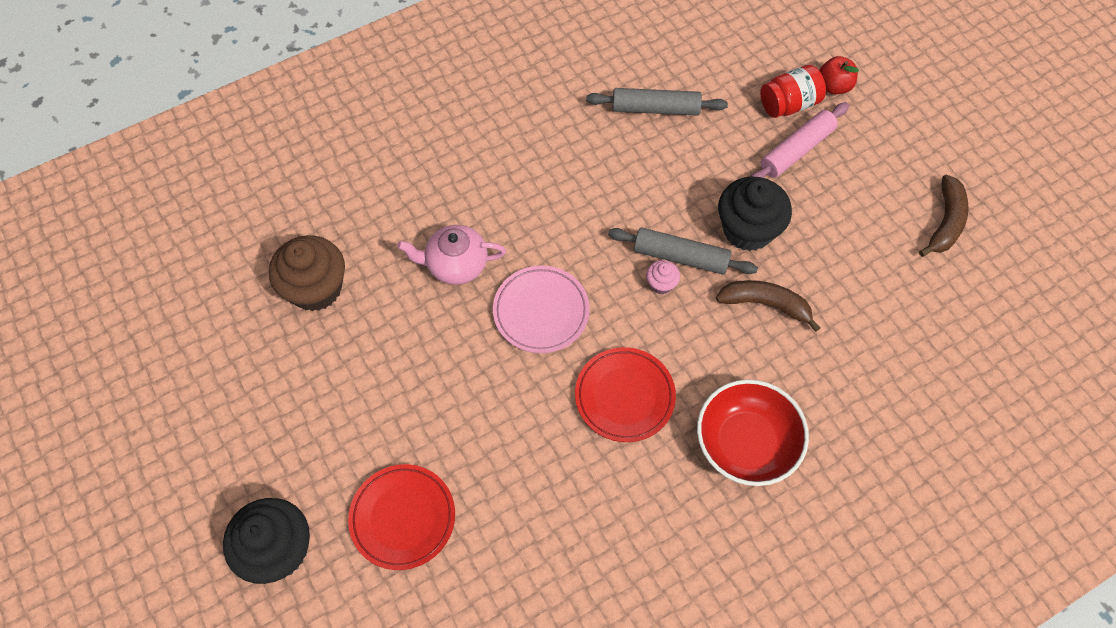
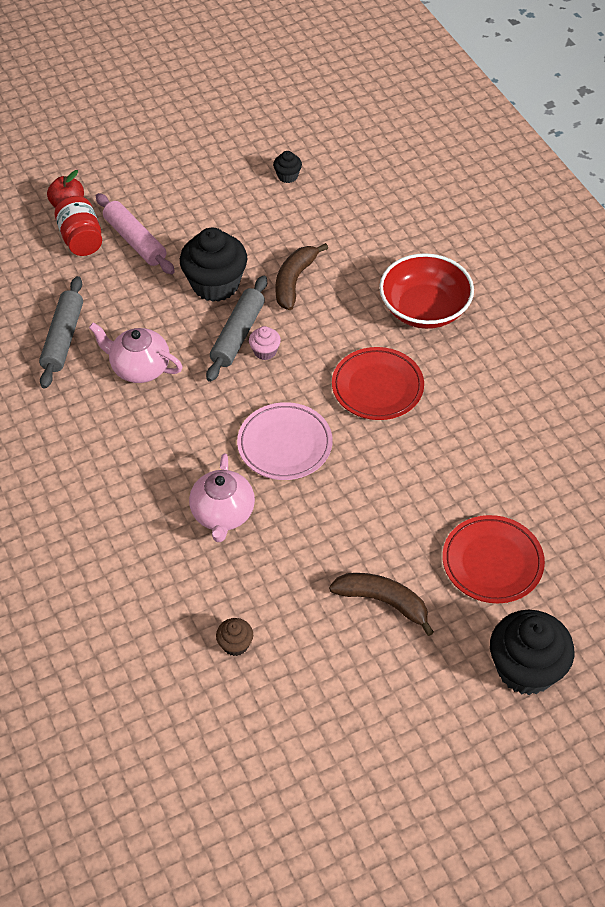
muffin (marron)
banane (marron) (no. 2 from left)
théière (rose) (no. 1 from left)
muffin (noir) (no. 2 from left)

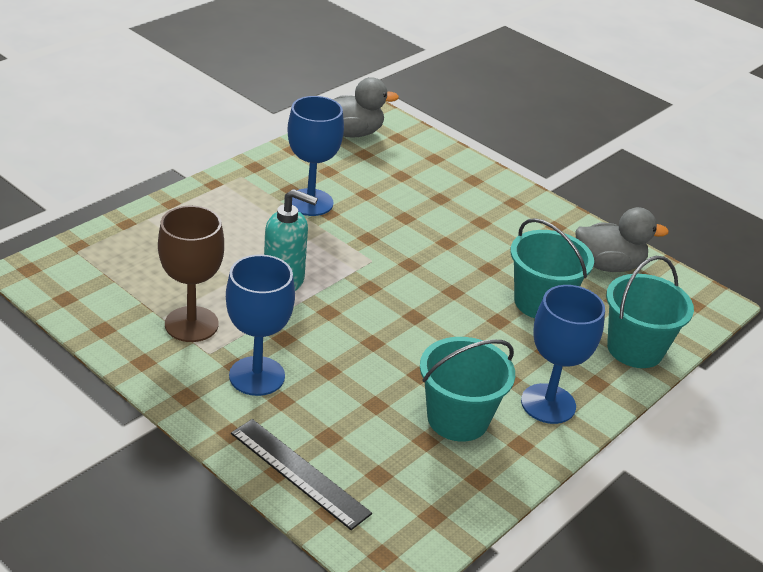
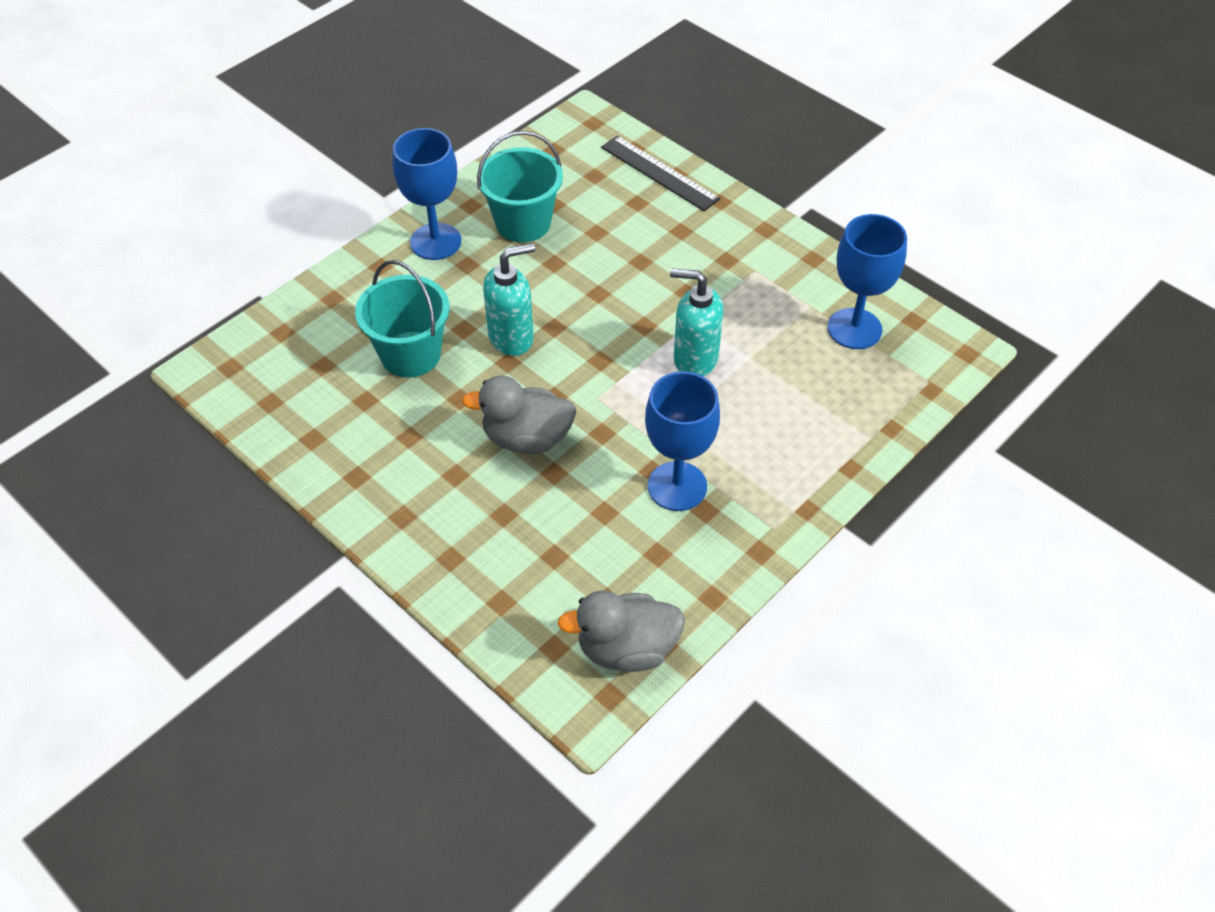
verre à pied (marron)
verre à pied (bleu) (no. 3 from left)
canard (gris) (no. 1 from left)
seau (turquoise) (no. 3 from left in the first image)
distributeur de savon (turquoise) (no. 1 from left)

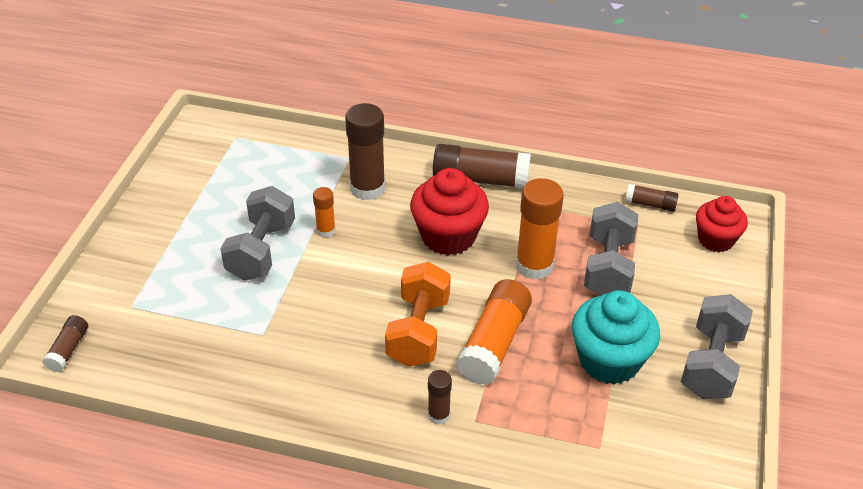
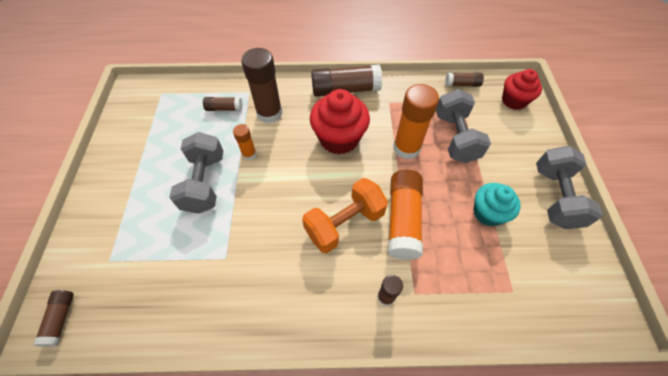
haltère (orange)
muffin (turquoise)
bâton de colle (marron) (no. 2 from left)

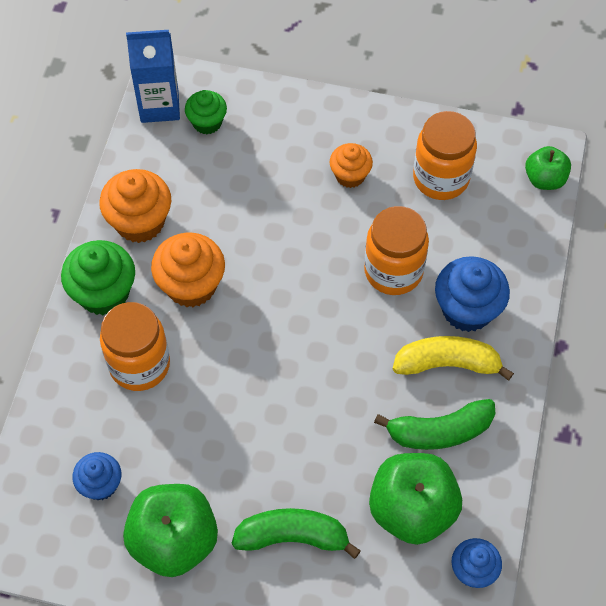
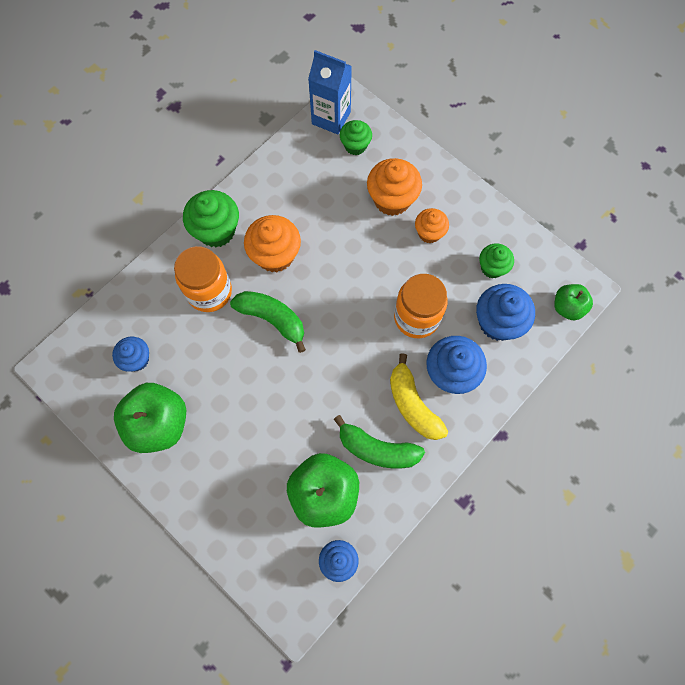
muffin (orange) (no. 2 from left)
banane (vert) (no. 1 from left)
banane (jaune)
muffin (vert) (no. 3 from left)
muffin (bleu) (no. 4 from left)

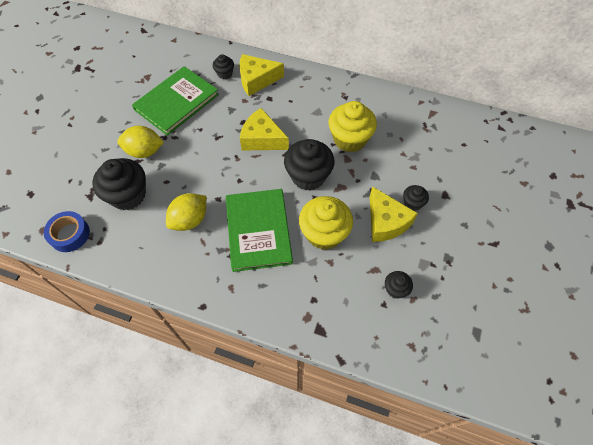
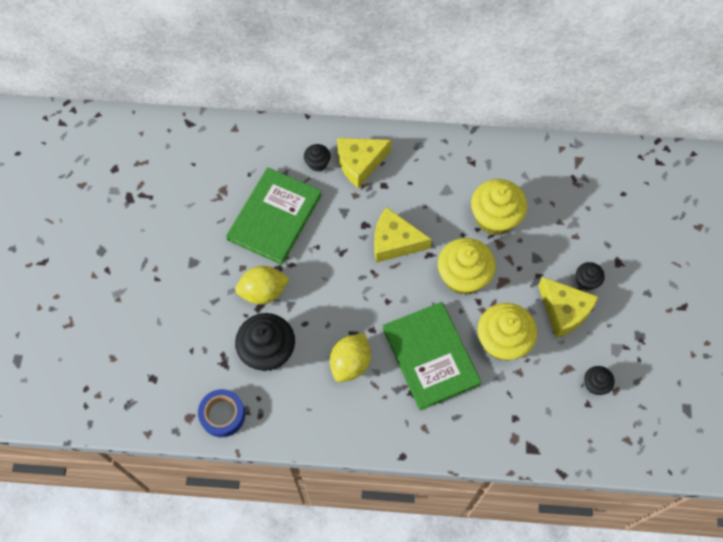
muffin (jaune) (no. 1 from left)

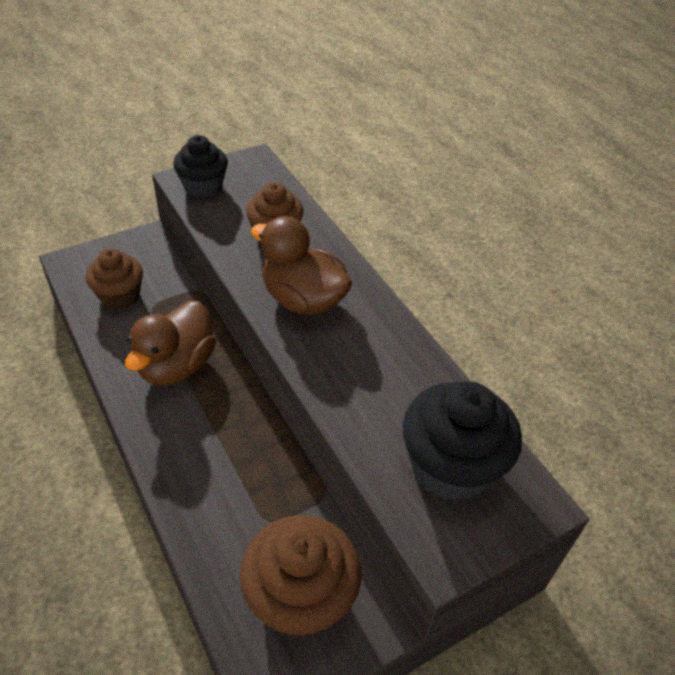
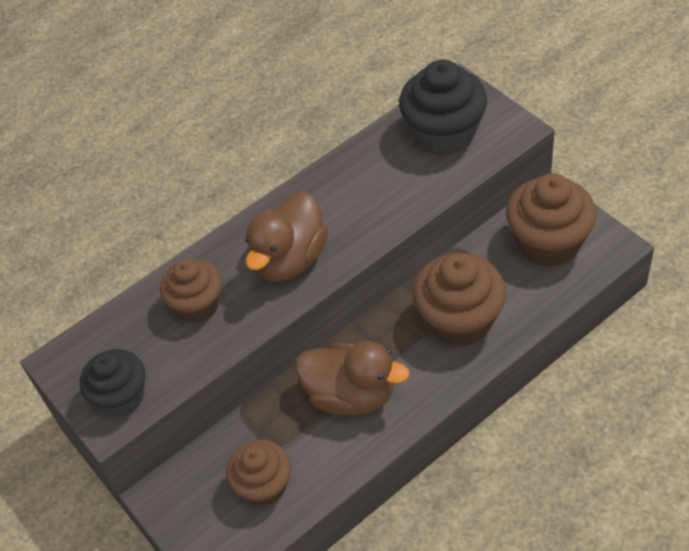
muffin (marron) (no. 3 from left)

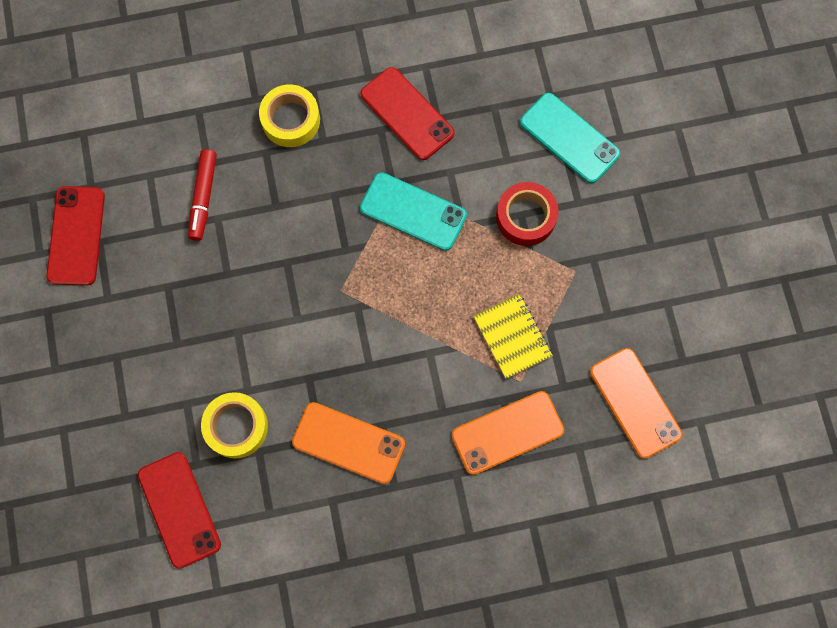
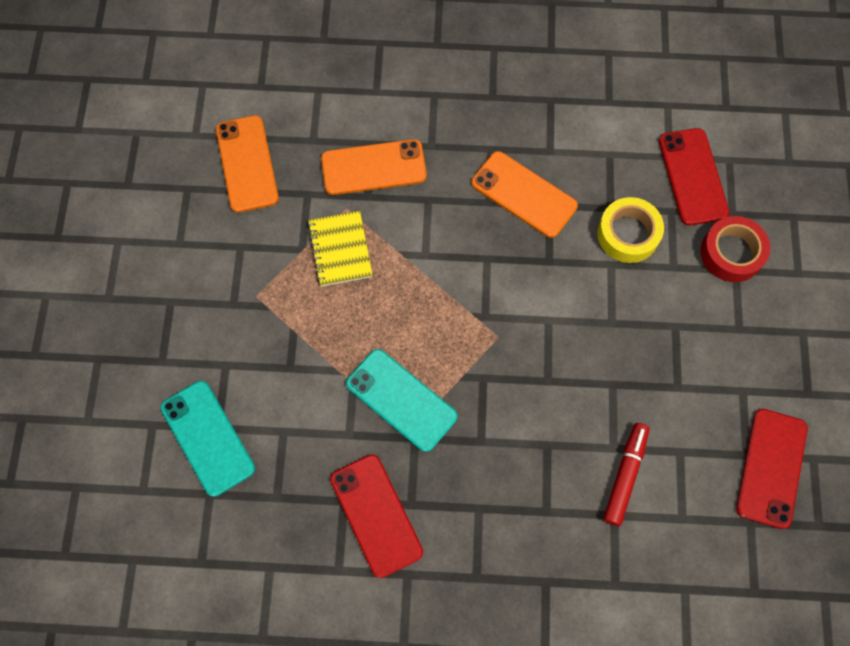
ruban adhésif (jaune) (no. 2 from left in the first image)
ruban adhésif (rouge)

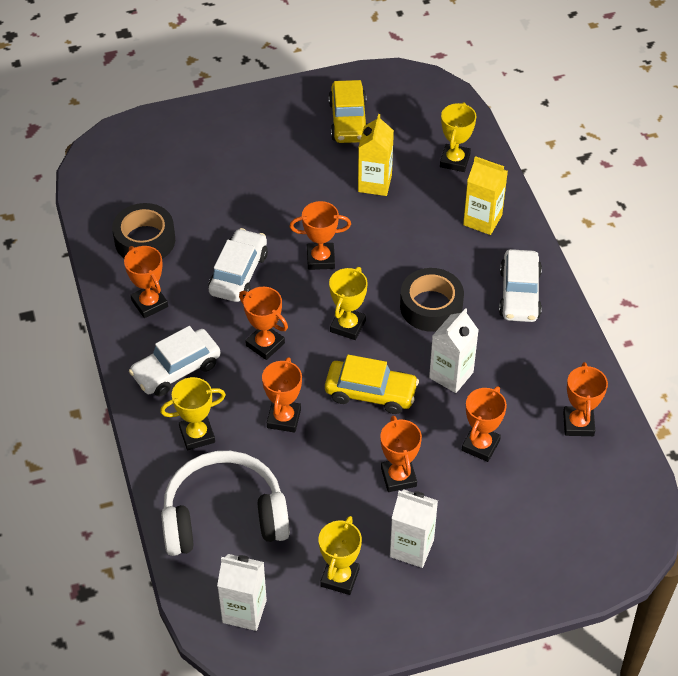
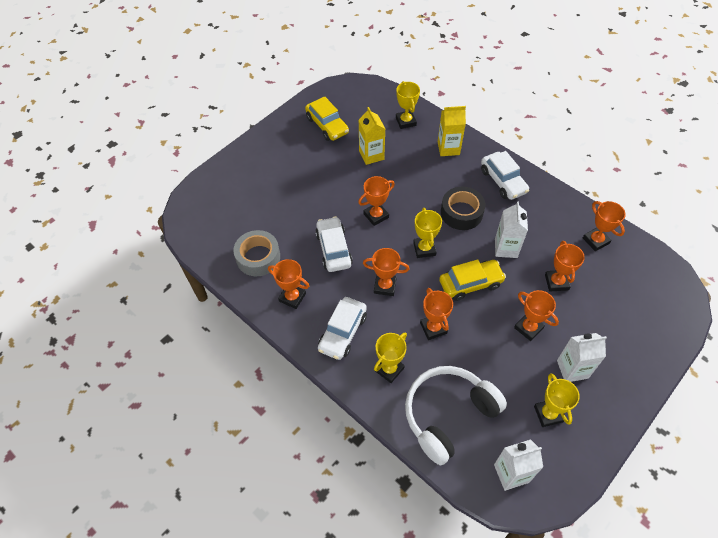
ruban adhésif (gris)

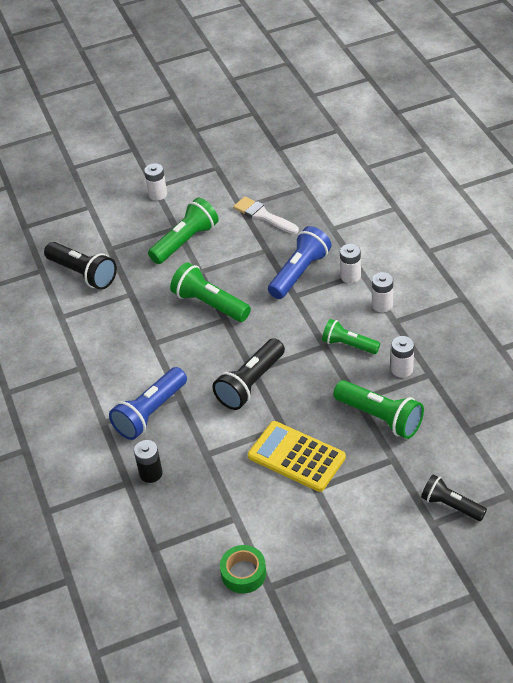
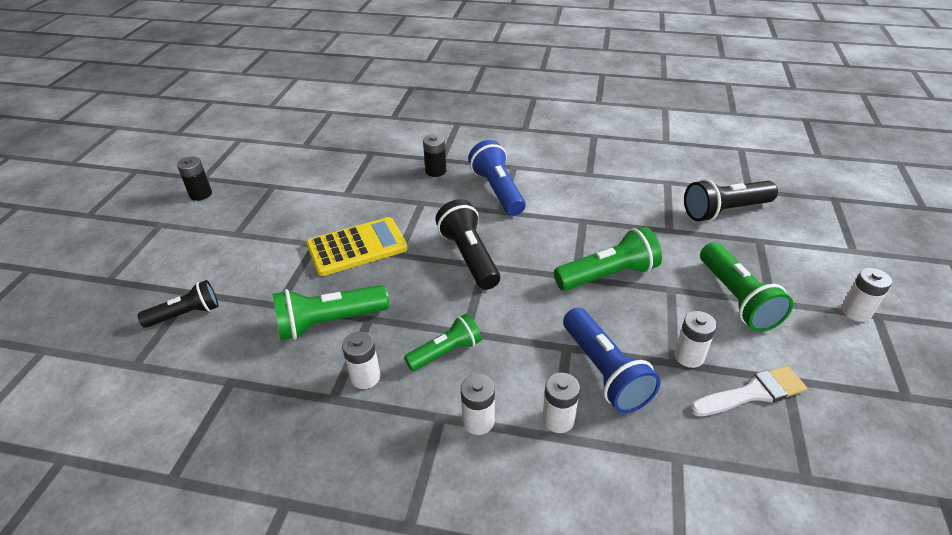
ruban adhésif (vert)
pile (noir) (no. 1 from left)
pile (blanc) (no. 4 from left)

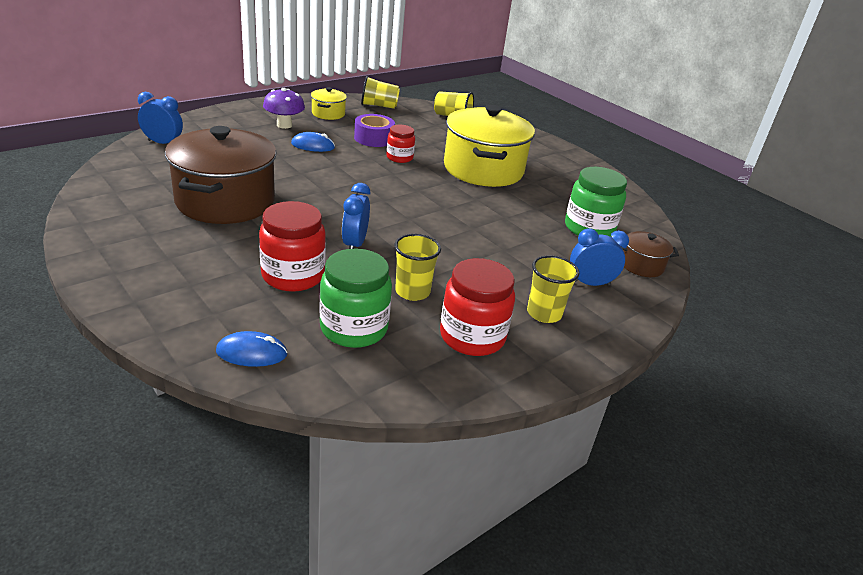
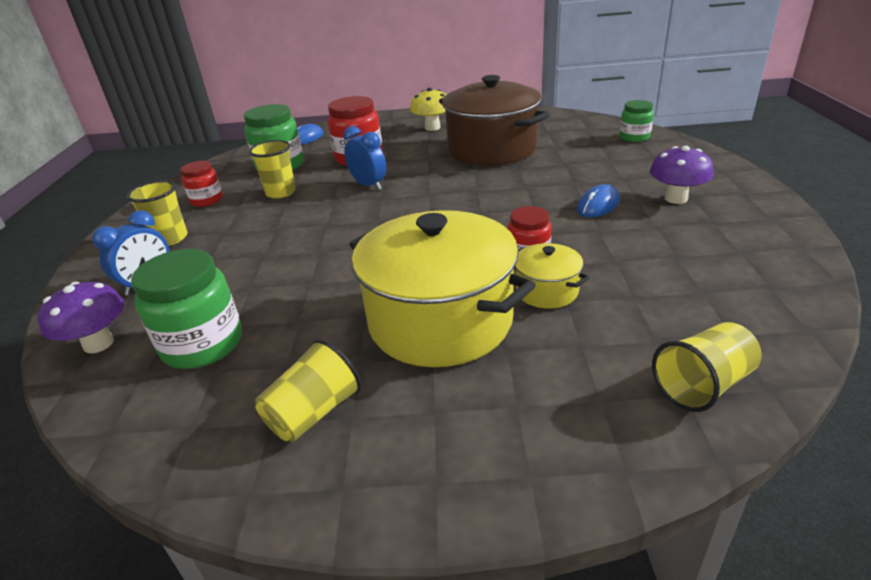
bocal (vert) (no. 3 from left)
marmite (jaune) (no. 2 from left)
ruban adhésif (violet)
gobelet (jaune) (no. 3 from left)
bocal (rouge) (no. 1 from left)
champignon (violet) (no. 1 from left)
champignon (jaune)

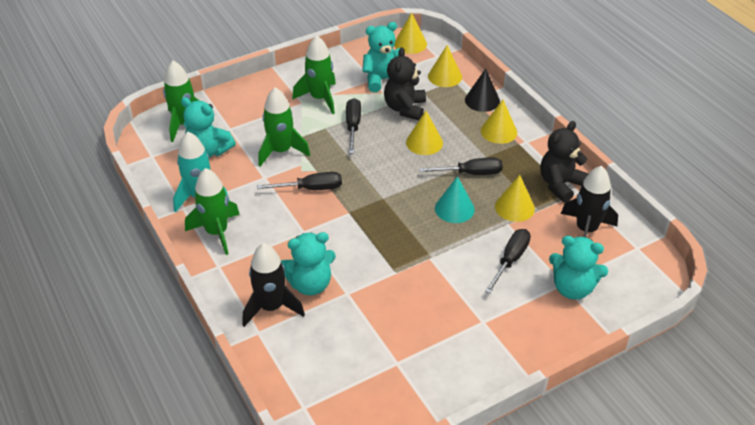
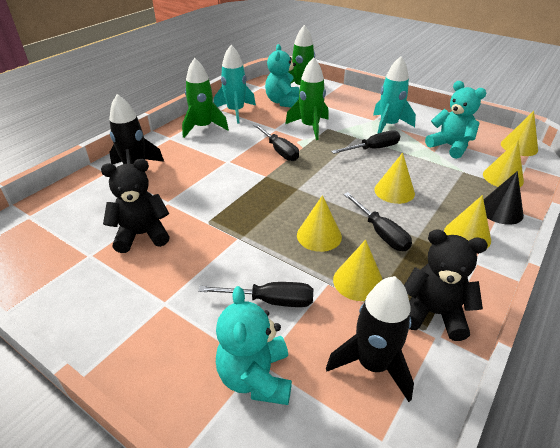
ours en peluche (turquoise) (no. 2 from left in the first image)
fusée (turquoise) (no. 2 from left)
ours en peluche (noir) (no. 1 from left)
cône (jaune) (no. 1 from left)

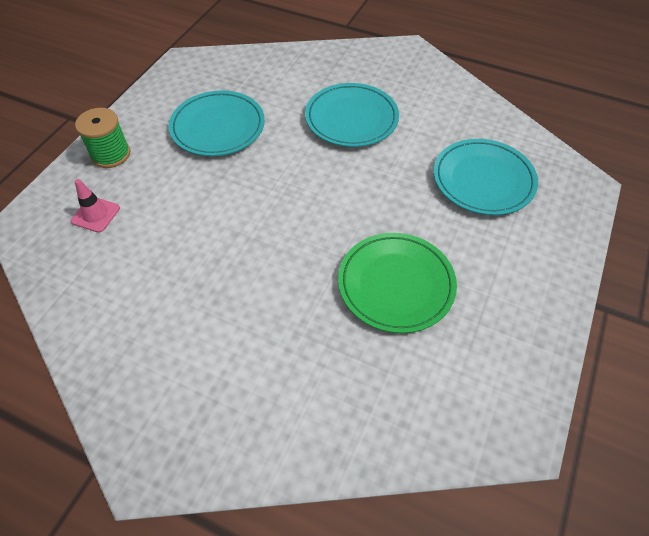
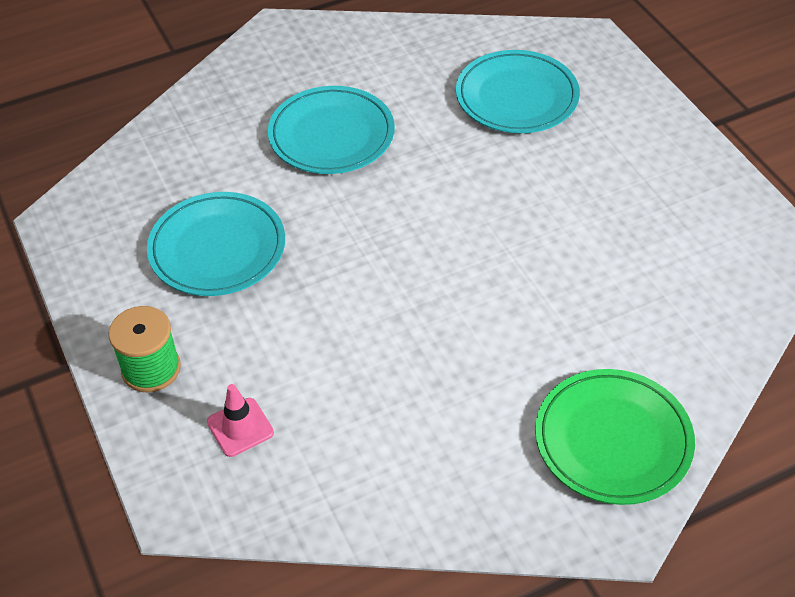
assiette (vert)

